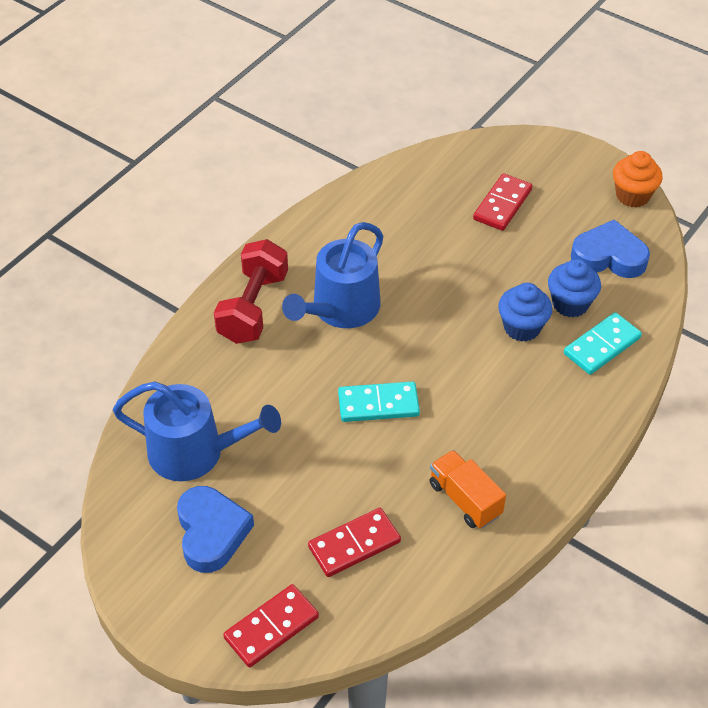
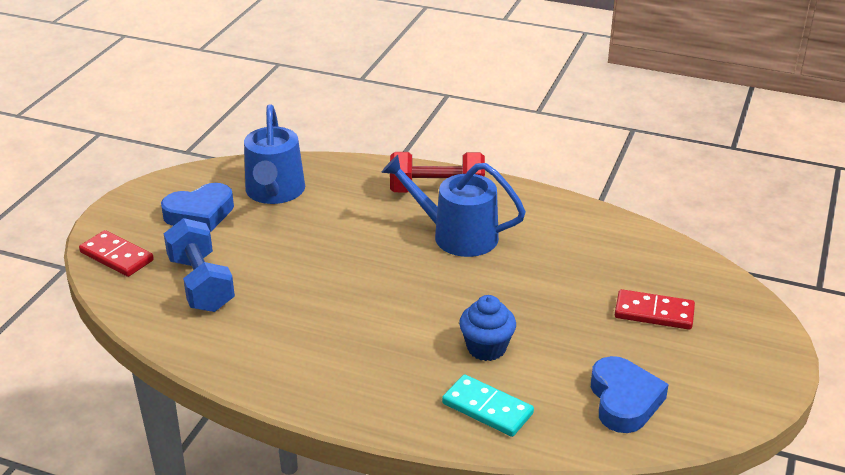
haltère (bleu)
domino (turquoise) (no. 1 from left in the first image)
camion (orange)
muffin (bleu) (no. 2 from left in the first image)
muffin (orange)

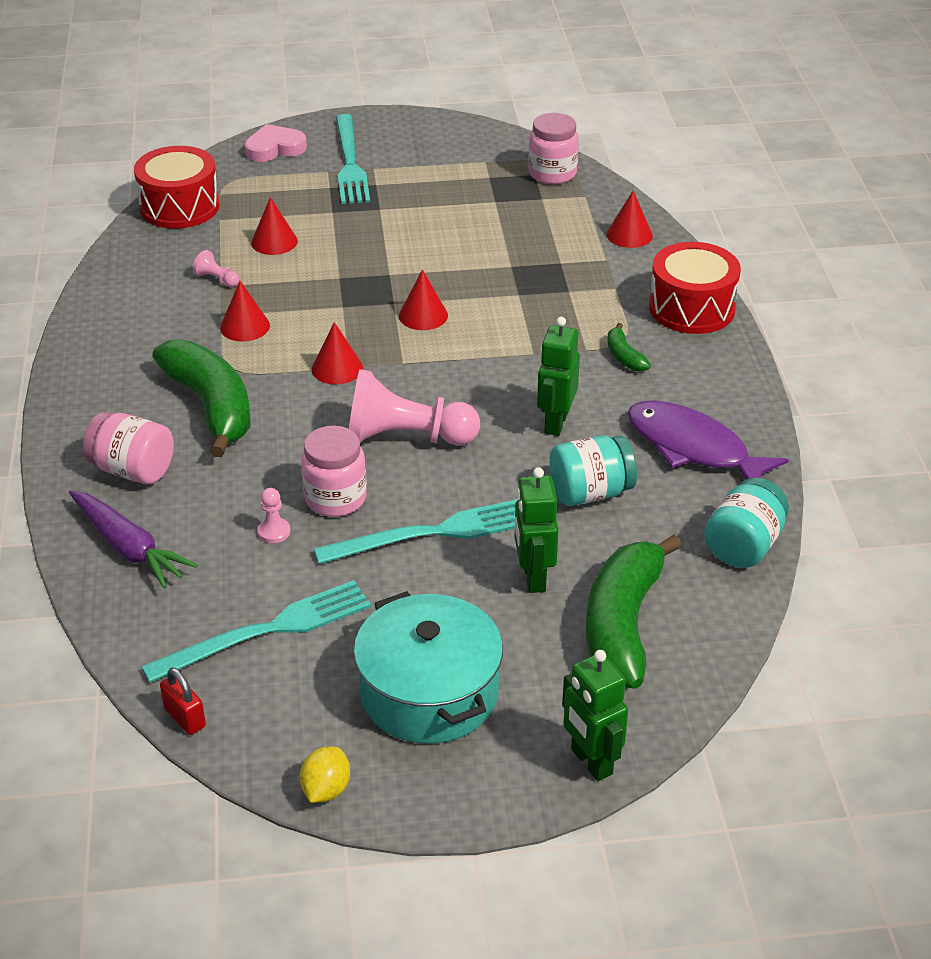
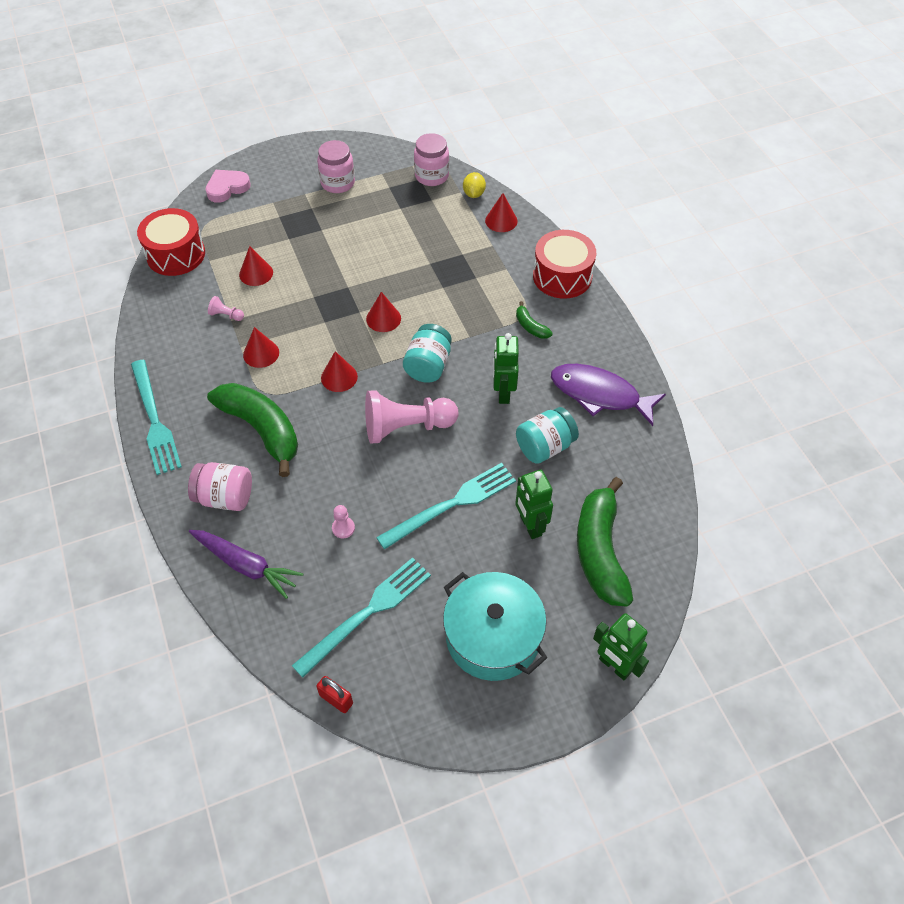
citron (jaune)
bocal (rose) (no. 2 from left)
fourchette (turquoise) (no. 1 from left)
bocal (turquoise) (no. 1 from left)

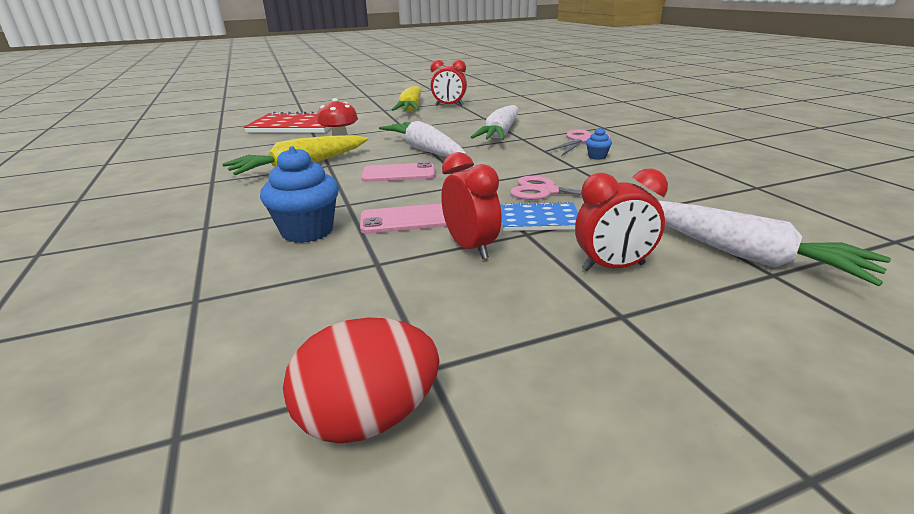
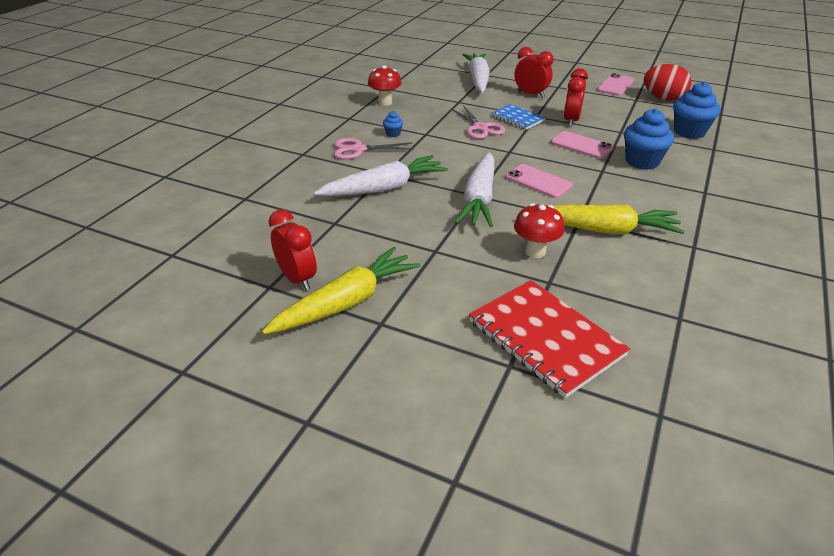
champignon (rouge) (no. 1 from left)
téléphone (rose) (no. 3 from left)
muffin (bleu) (no. 3 from left)

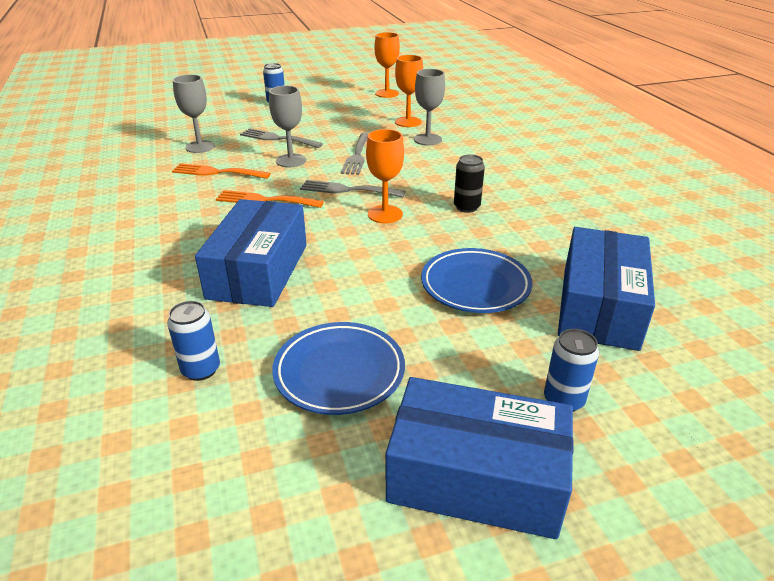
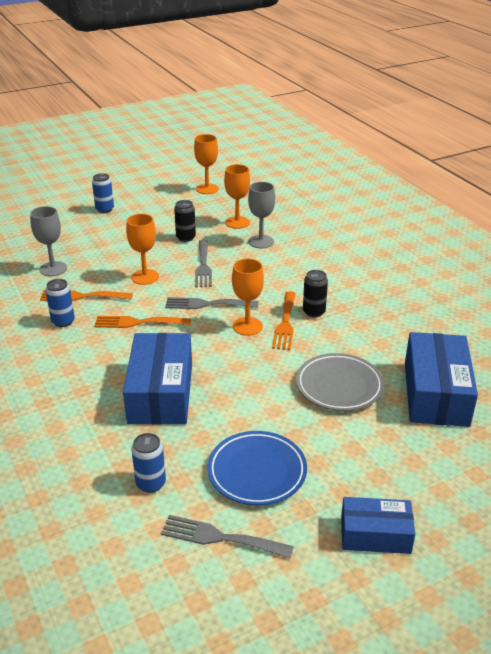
fourchette (gris) (no. 3 from left)
verre à pied (orange) (no. 1 from left)
boîte (bleu) (no. 2 from left)
assiette (gris)
canette (bleu) (no. 1 from left)
canette (noir) (no. 1 from left)
fourchette (orange) (no. 3 from left)

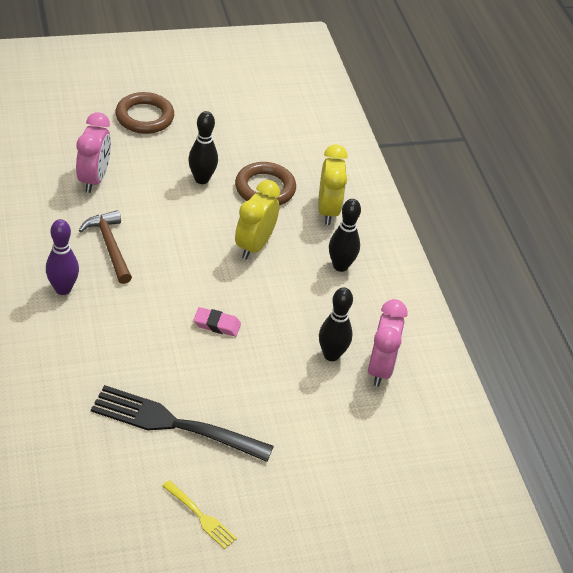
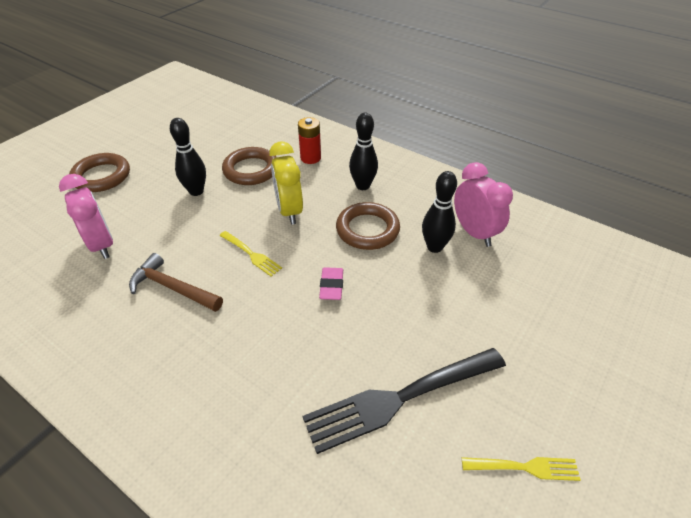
quille (violet)
gomme (rose)
pile (rouge)
fourchette (jaune) (no. 1 from left)
anneau (marron) (no. 3 from left)

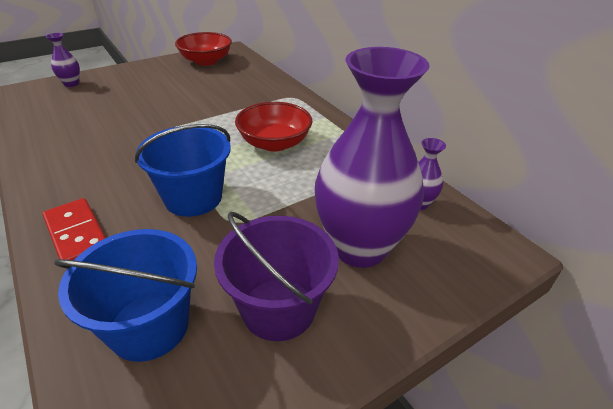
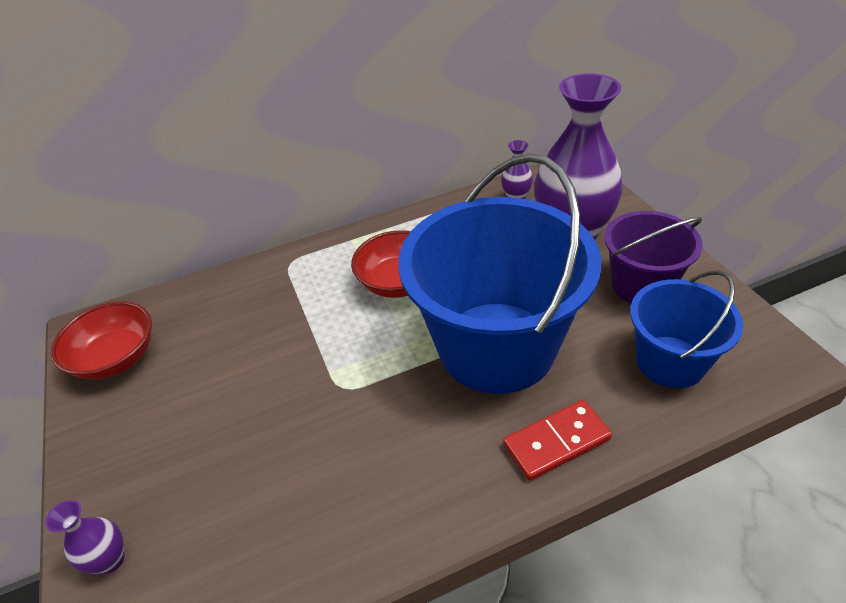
seau (bleu) (no. 1 from left)

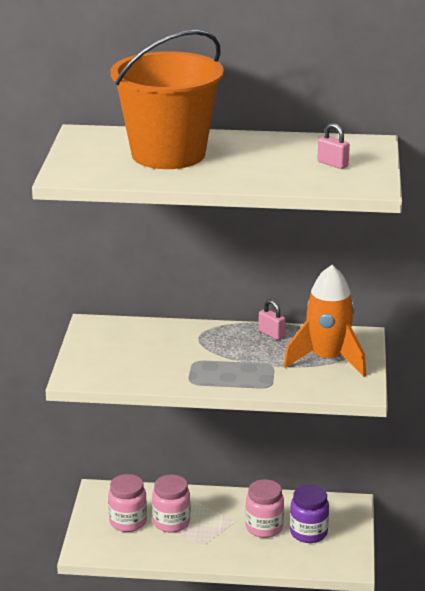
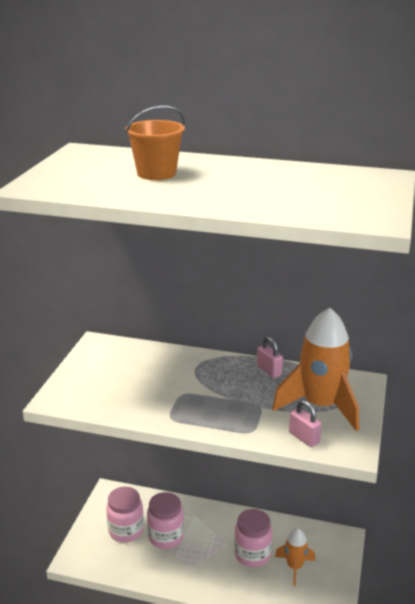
seau (orange)
fusée (orange) (no. 1 from left)
cadenas (rose) (no. 2 from left)

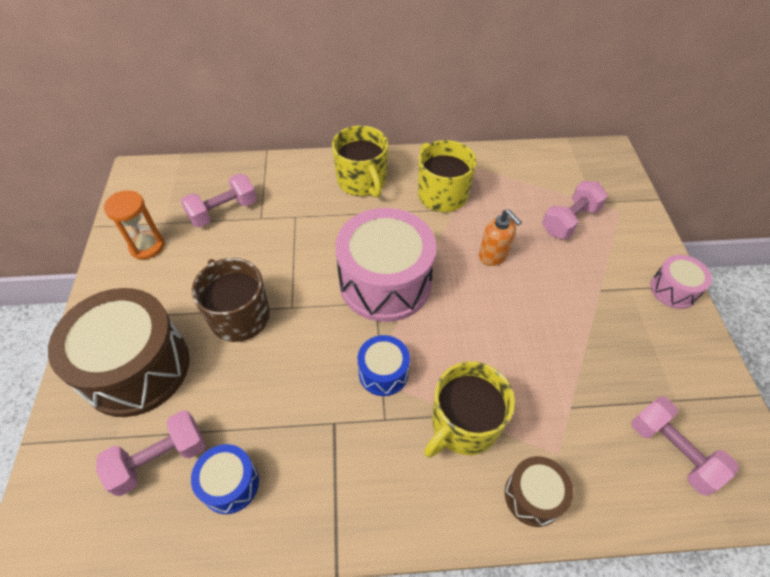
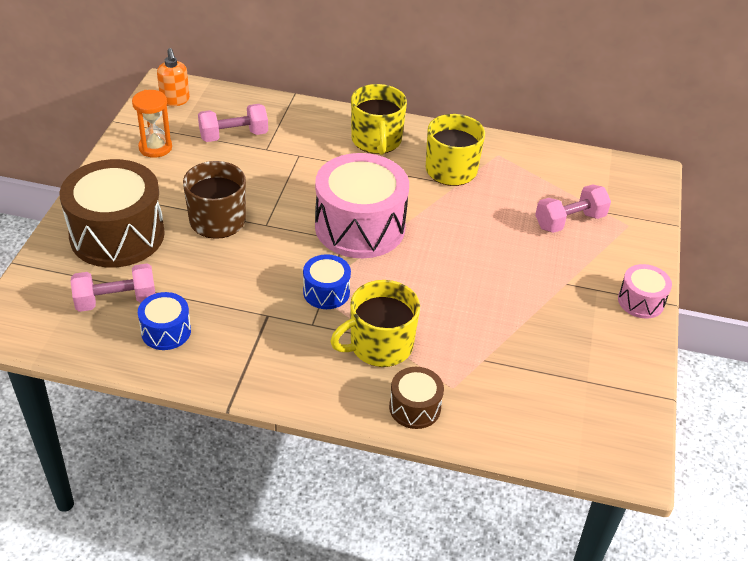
distributeur de savon (orange)
haltère (rose) (no. 4 from left in the first image)

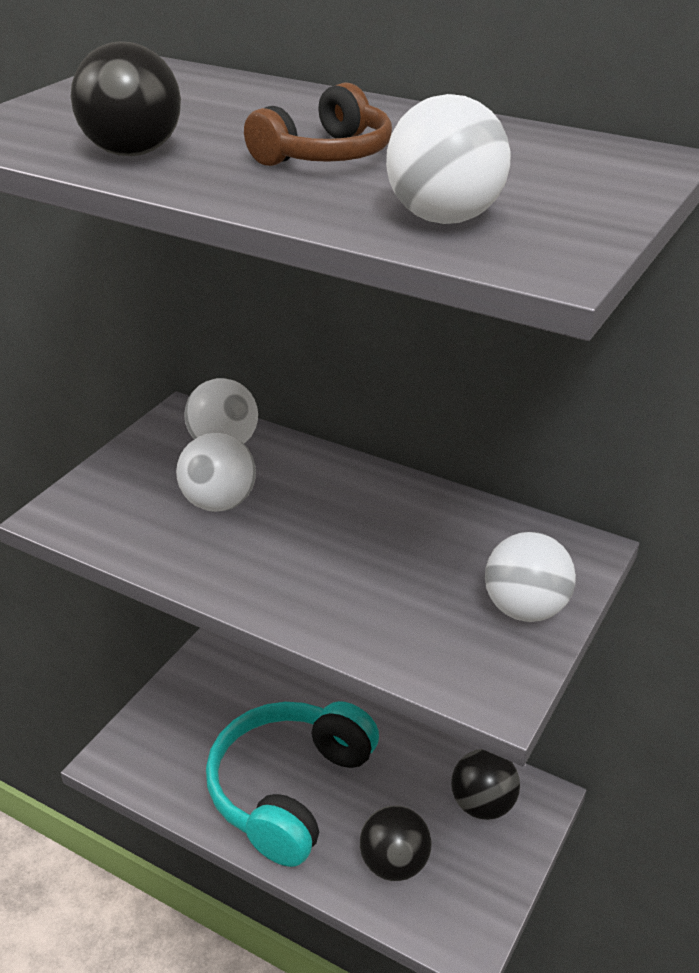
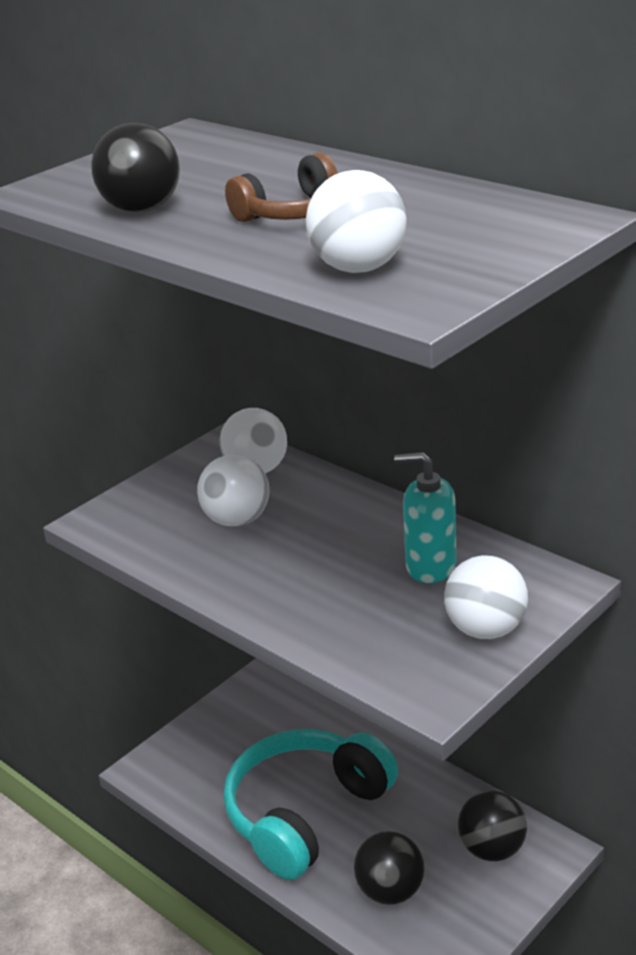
distributeur de savon (turquoise)

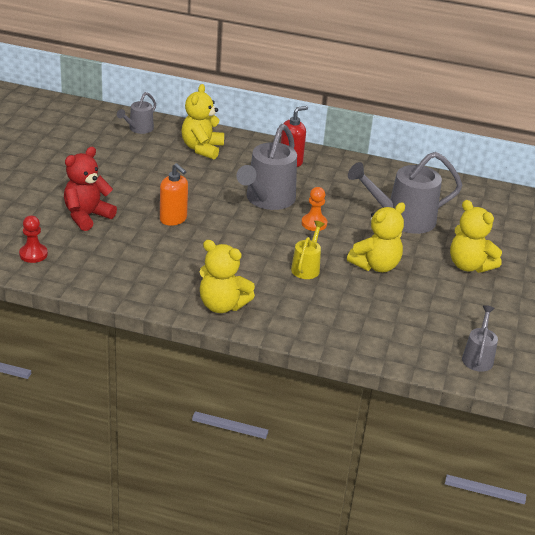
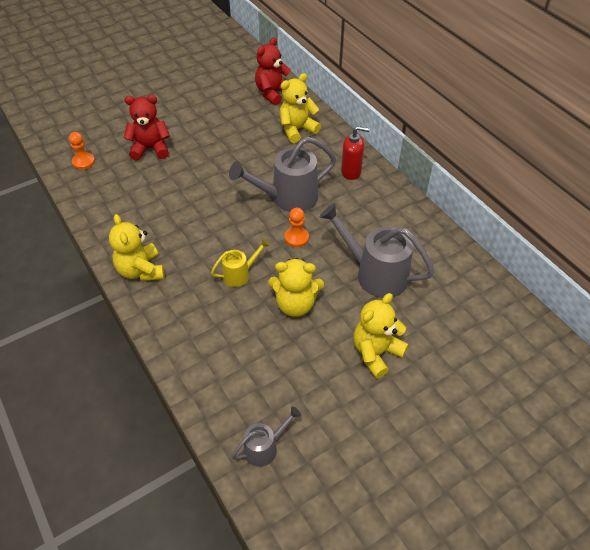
pion (orange) (no. 1 from left)
ours en peluche (rouge) (no. 2 from left)
distributeur de savon (orange)
ours en peluche (jaune) (no. 4 from left)

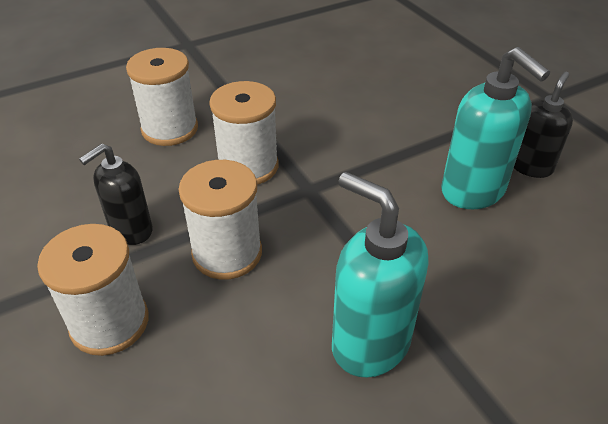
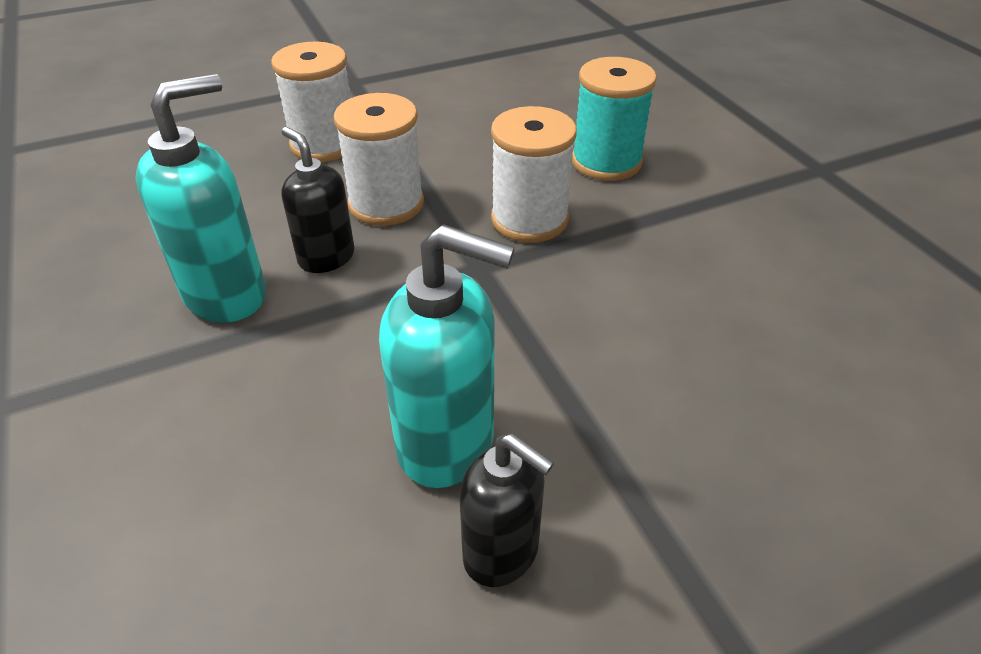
distributeur de savon (noir) (no. 1 from left)
bobine (turquoise)
distributeur de savon (turquoise) (no. 2 from left)

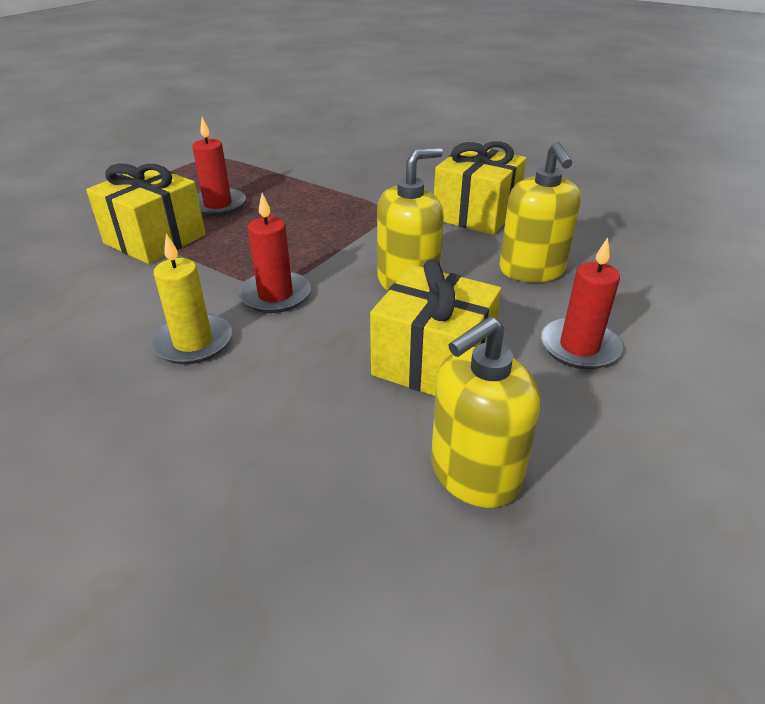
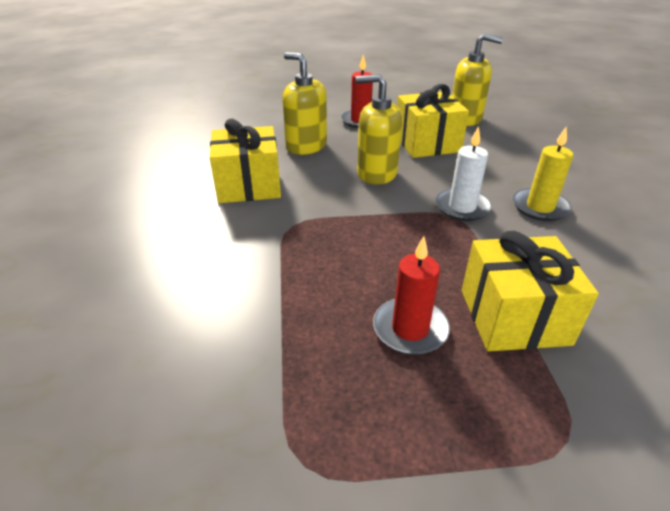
bougie (blanc)
distributeur de savon (jaune) (no. 1 from left)

